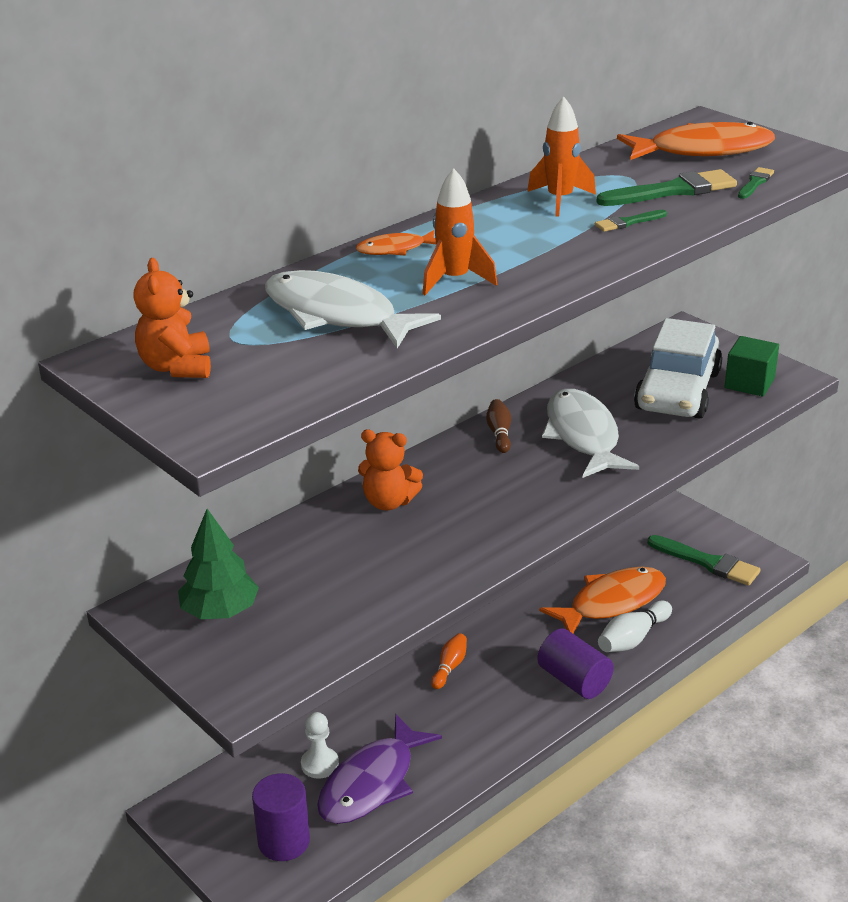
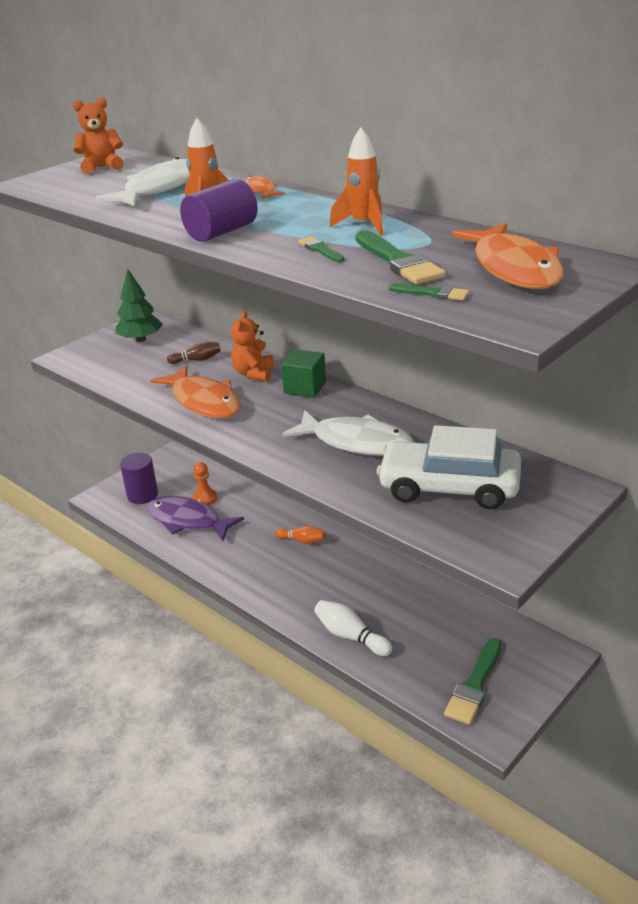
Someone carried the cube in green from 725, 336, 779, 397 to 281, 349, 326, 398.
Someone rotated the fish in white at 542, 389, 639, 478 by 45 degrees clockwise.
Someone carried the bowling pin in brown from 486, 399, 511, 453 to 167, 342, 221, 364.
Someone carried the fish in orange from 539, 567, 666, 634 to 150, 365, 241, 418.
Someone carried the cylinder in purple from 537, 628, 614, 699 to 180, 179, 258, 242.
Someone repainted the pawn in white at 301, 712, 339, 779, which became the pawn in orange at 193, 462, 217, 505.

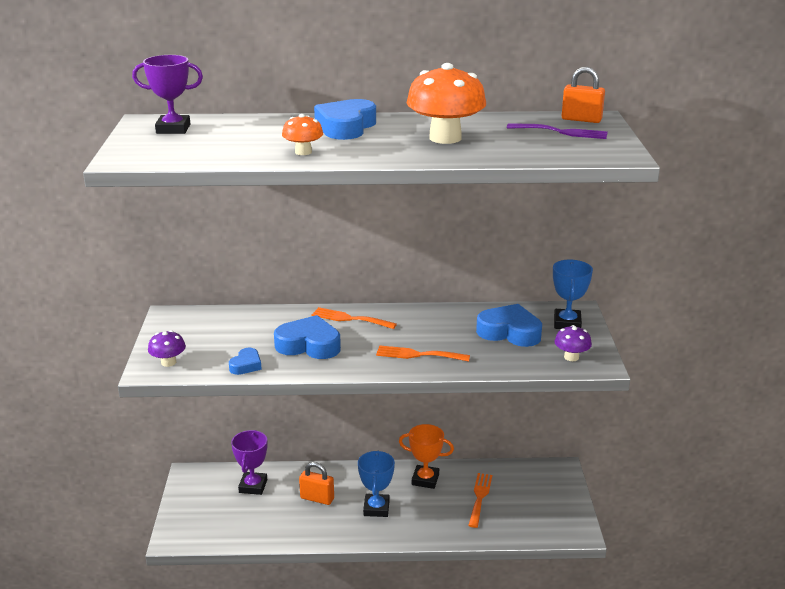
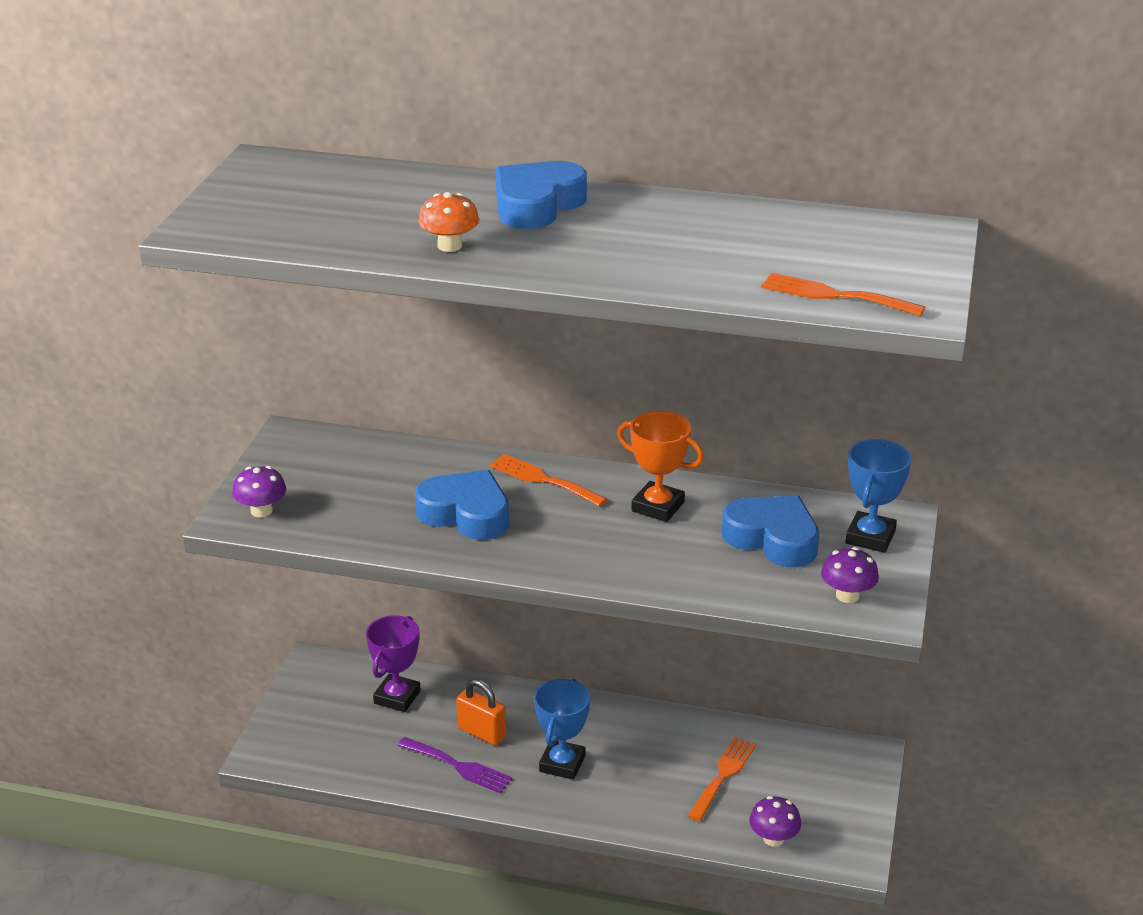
Someone took away the trophy in purple at 132, 55, 203, 134.
Someone took away the mushroom in orange at 407, 63, 486, 144.
Someone took away the padlock in orange at 562, 67, 605, 123.
Someone carried the fork in purple from 507, 123, 608, 139 to 397, 737, 513, 793.
Someone carried the fork in orange from 376, 345, 470, 362 to 761, 273, 925, 316.
Someone took away the heart in blue at 229, 347, 262, 375.
Someone carried the trophy in orange from 399, 424, 454, 489 to 617, 411, 704, 522.
Someone put down the mushroom in purple at 749, 796, 801, 847.

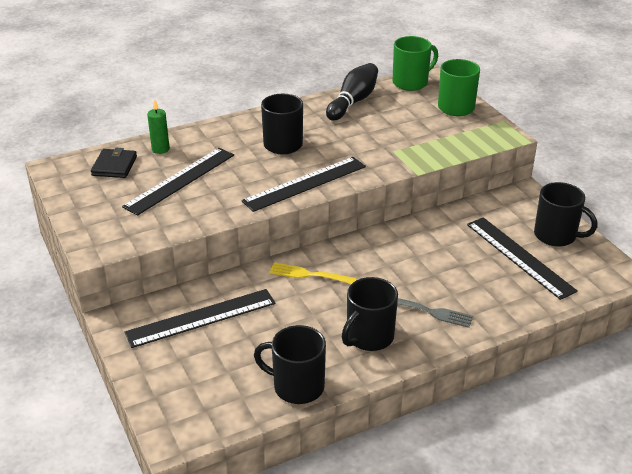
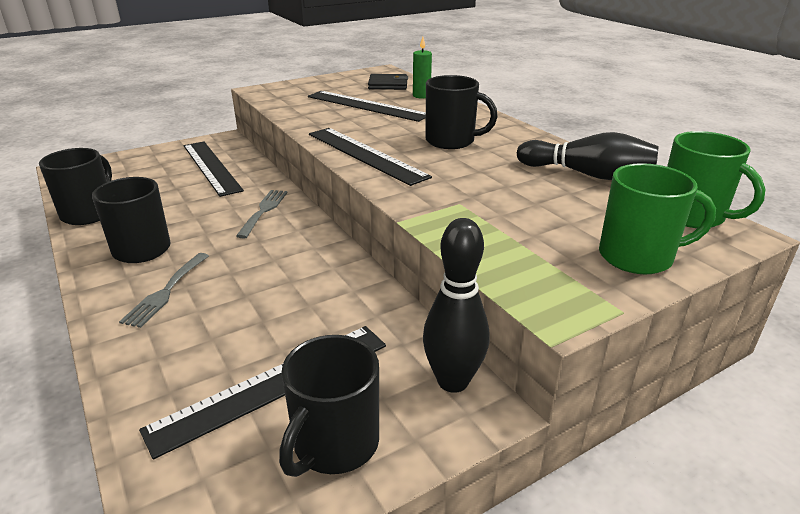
Someone repainted the fork in yellow at 269, 262, 357, 284, which became the fork in grey at 236, 190, 288, 239.
Someone put down the bowling pin in black at 423, 218, 489, 393.

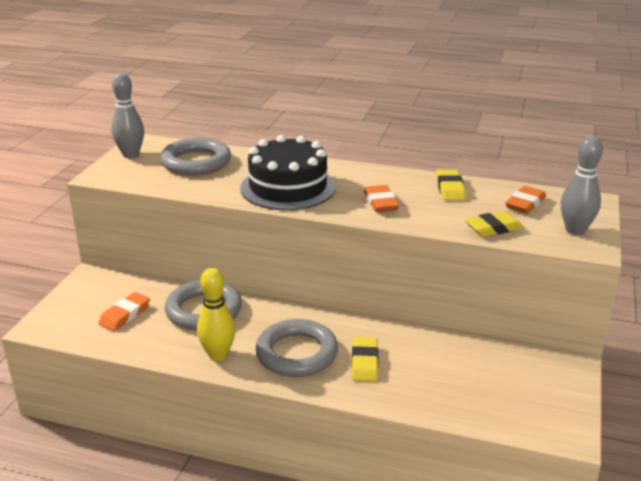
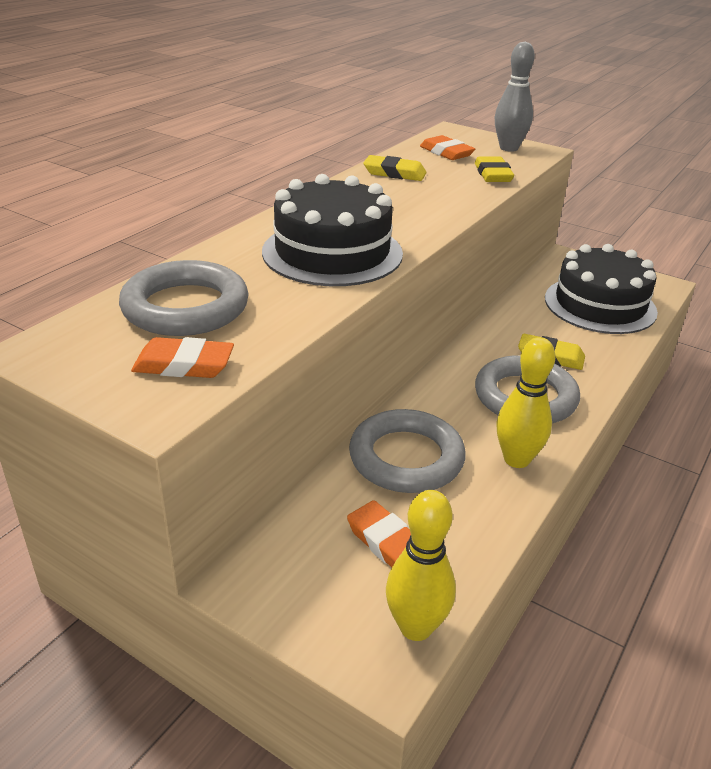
Someone took away the bowling pin in grey at 111, 73, 144, 158.
Someone carried the eraser in orange from 364, 185, 399, 212 to 131, 337, 234, 378.
Someone put down the cake in black at 545, 244, 658, 334.
Someone put down the bowling pin in yellow at 386, 490, 456, 641.

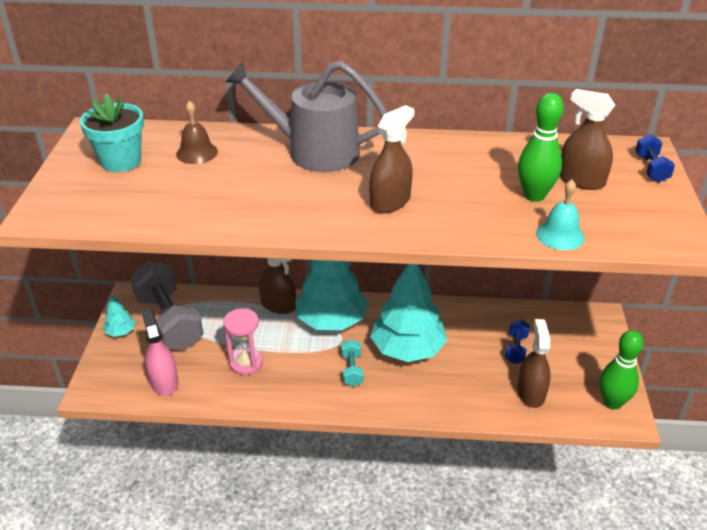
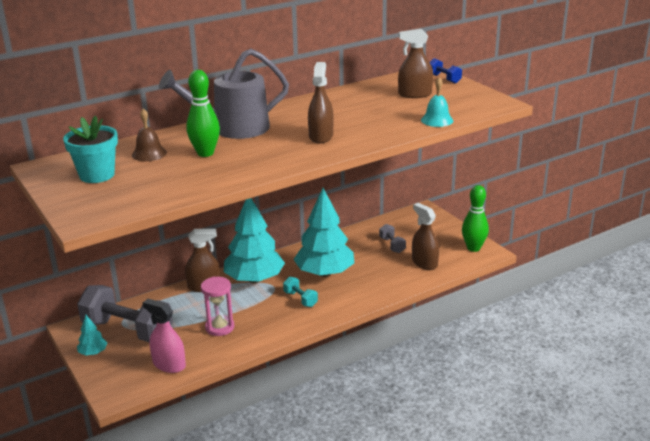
Someone carried the bowling pin in green from 518, 93, 564, 202 to 186, 70, 220, 157.
Someone repainted the dumbbell in blue at 505, 320, 530, 364, which became the dumbbell in grey at 379, 224, 406, 253.

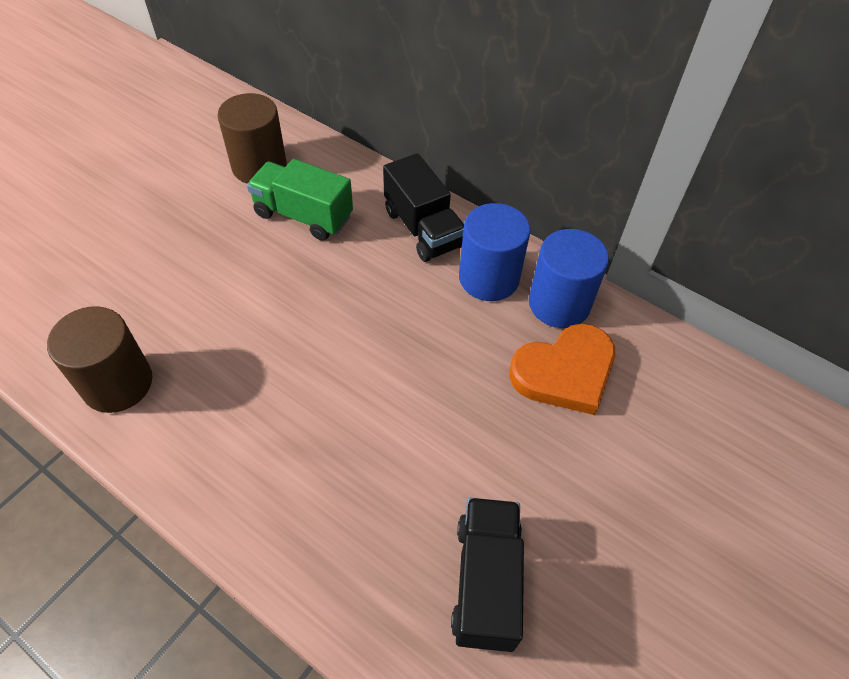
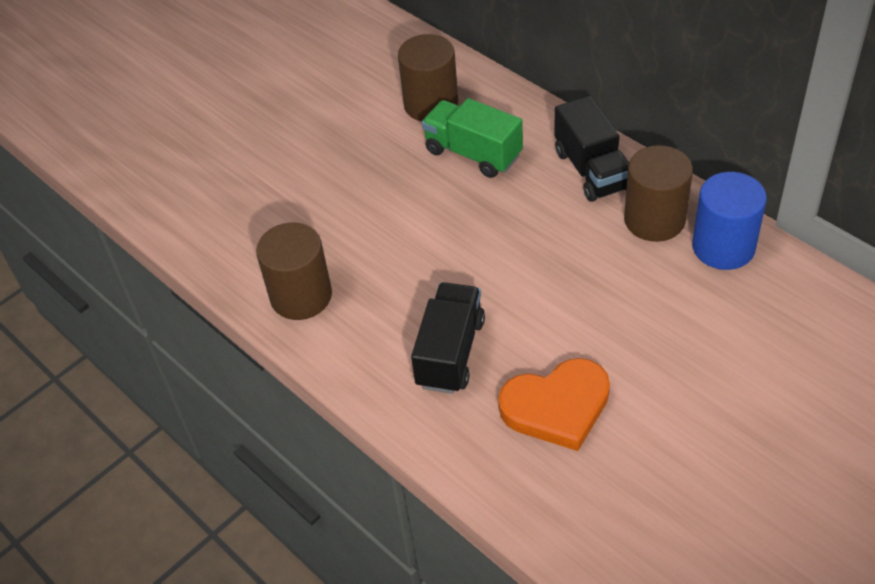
Someone repainted the cylinder in blue at 459, 203, 531, 301, which became the cylinder in brown at 624, 145, 693, 242.
Someone carried the heart in orange from 509, 324, 615, 415 to 498, 358, 610, 451.
Someone carried the truck in black from 451, 498, 524, 652 to 411, 282, 485, 394.

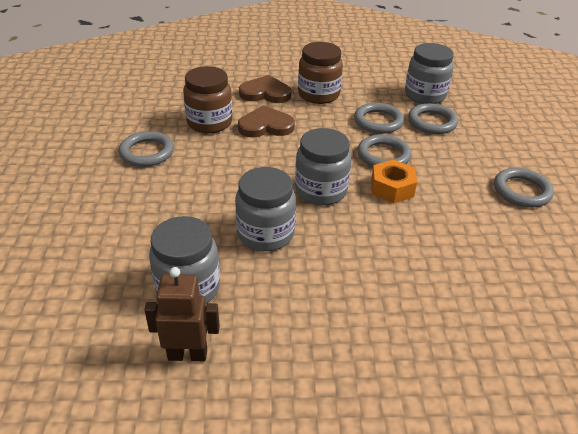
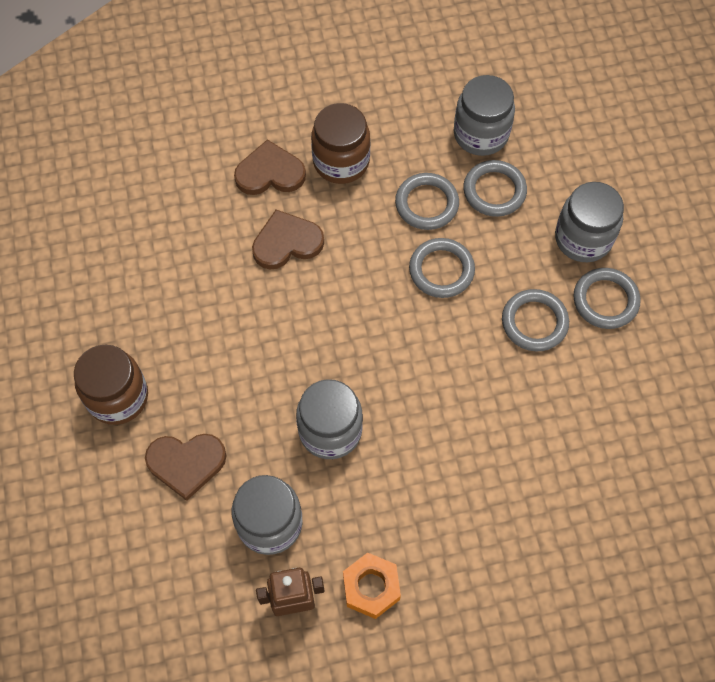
Someone carried the jar in brown from 183, 66, 232, 133 to 74, 345, 148, 425.
Someone carried the jar in grey from 295, 128, 351, 205 to 555, 182, 624, 262.
Someone carried the ring in grey from 118, 131, 174, 167 to 502, 289, 569, 351.
Someone carried the nut in orange from 371, 159, 417, 203 to 343, 553, 401, 619.
Someone put down the heart in brown at 145, 434, 226, 501.

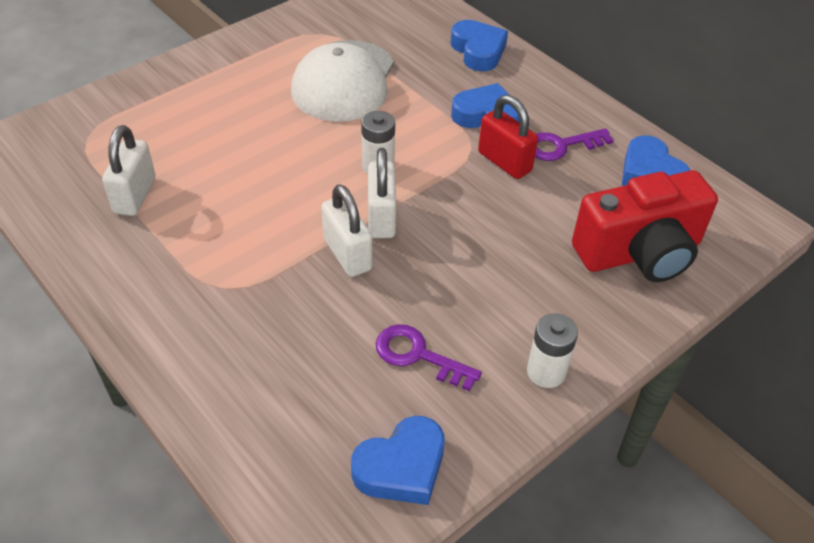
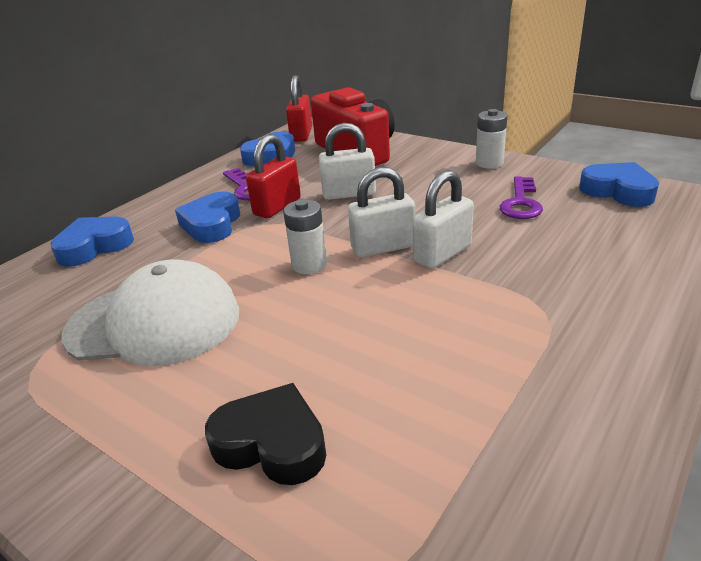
Someone carried the padlock in white from 102, 125, 155, 216 to 319, 123, 376, 200.
Someone put down the padlock in red at 286, 75, 312, 142.
Someone put down the heart in black at 205, 383, 326, 485.

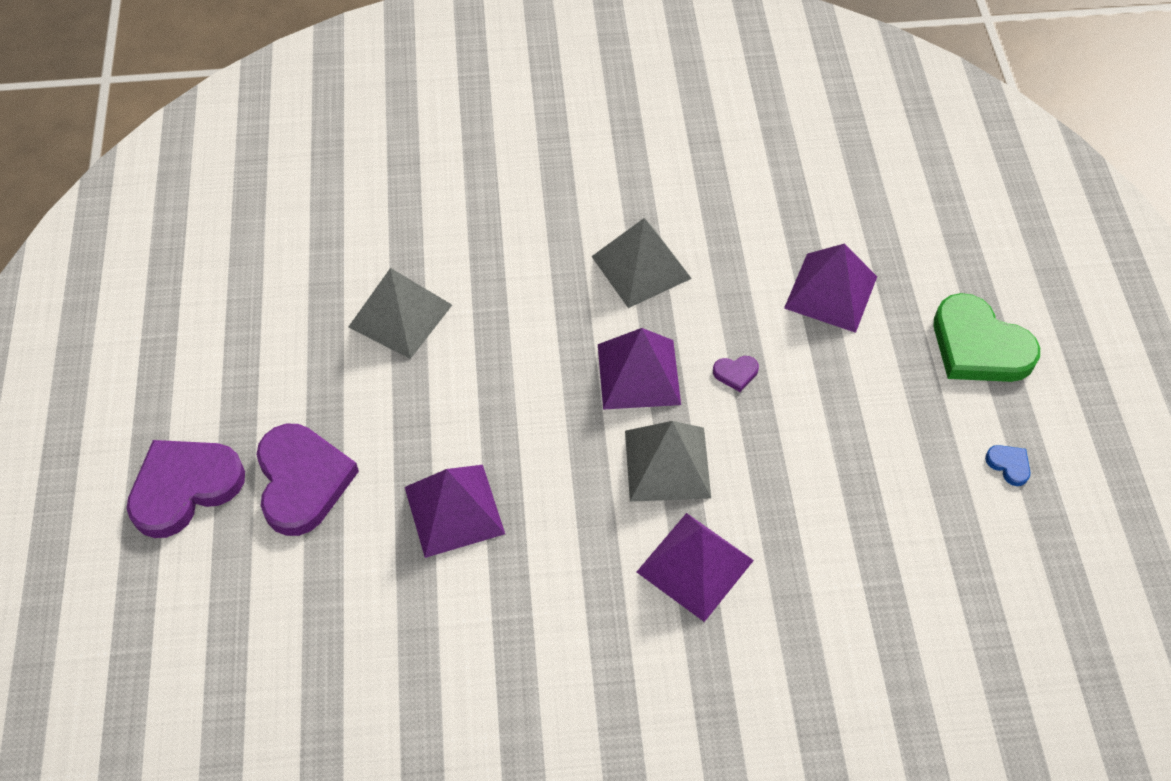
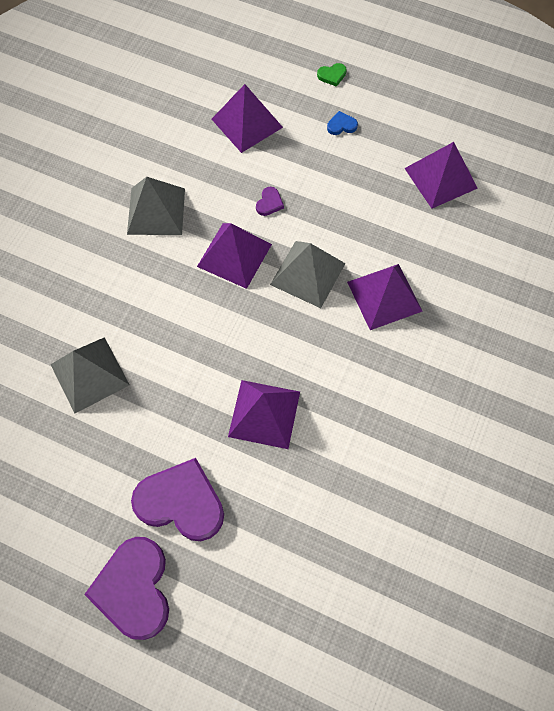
Someone scaled the heart in green at 933, 293, 1040, 382 by 0.41.
Someone carried the heart in blue from 985, 445, 1031, 486 to 327, 111, 358, 135.
Someone put down the pyramid in purple at 404, 142, 478, 209.

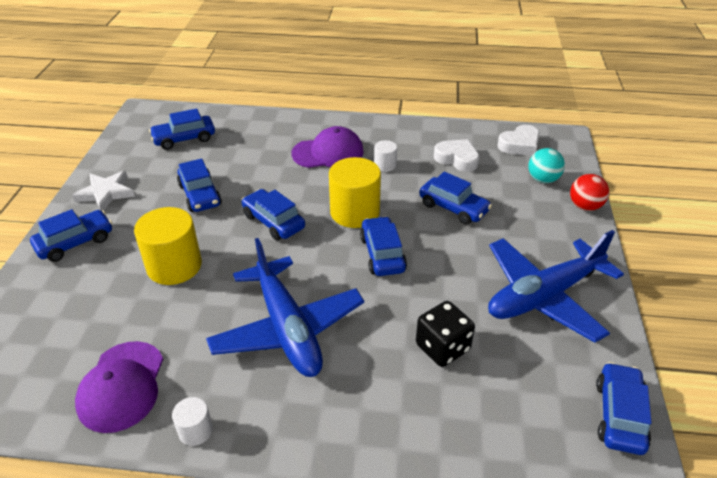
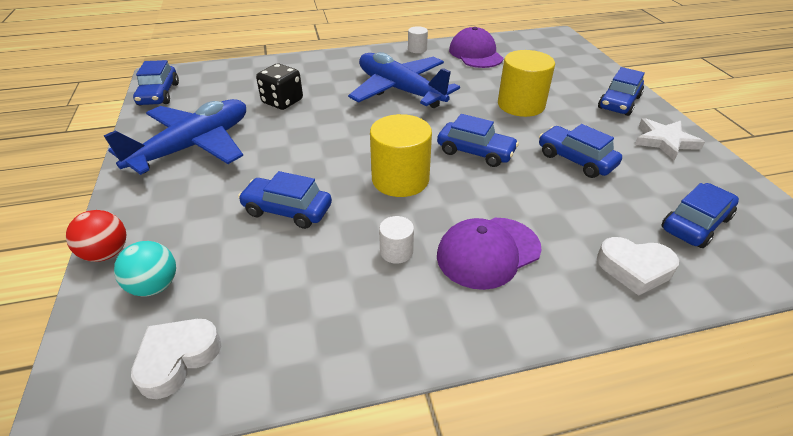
Someone carried the heart in white from 434, 139, 479, 172 to 597, 237, 679, 296.
Someone took away the car in blue at 360, 216, 407, 276.

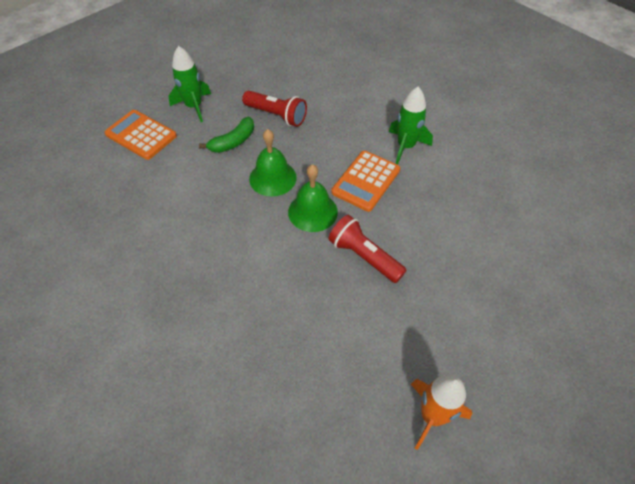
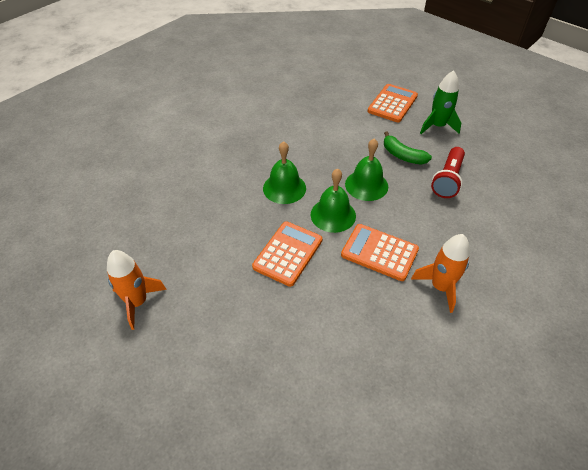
Someone repainted the rocket in green at 389, 87, 433, 164, which became the rocket in orange at 411, 234, 470, 313.
Someone swapped the flashlight in red at 328, 215, 406, 283 for the calculator in orange at 252, 221, 323, 287.
Someone put down the bell in green at 263, 141, 306, 204.

